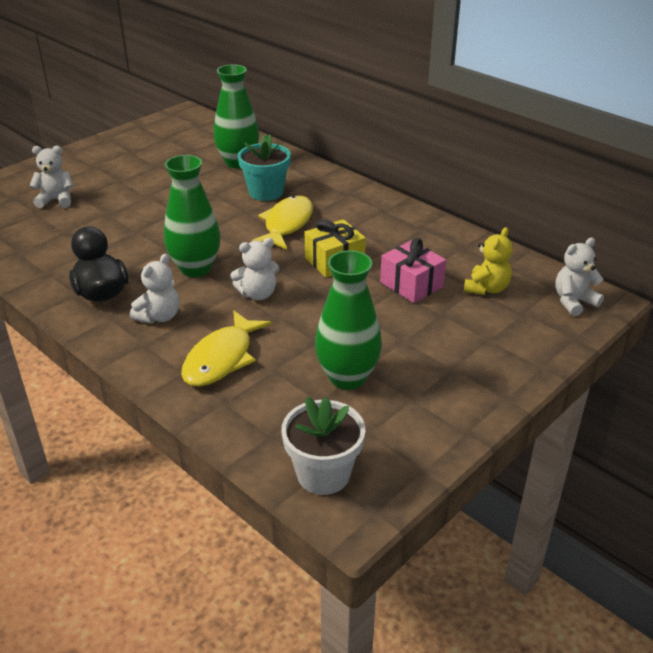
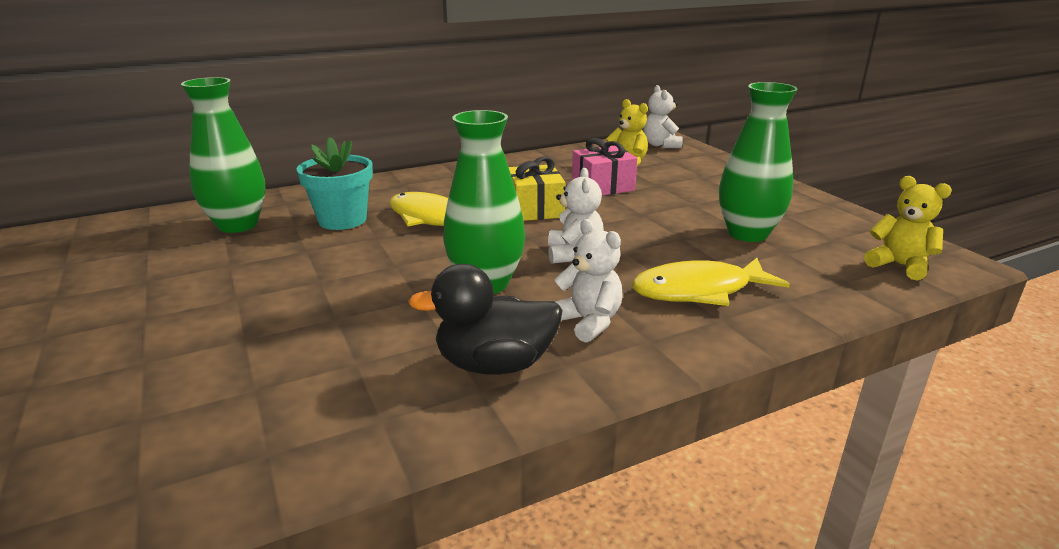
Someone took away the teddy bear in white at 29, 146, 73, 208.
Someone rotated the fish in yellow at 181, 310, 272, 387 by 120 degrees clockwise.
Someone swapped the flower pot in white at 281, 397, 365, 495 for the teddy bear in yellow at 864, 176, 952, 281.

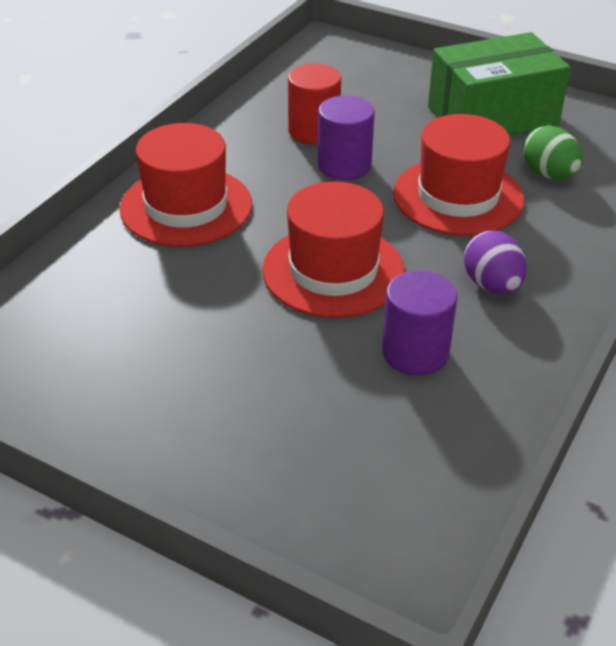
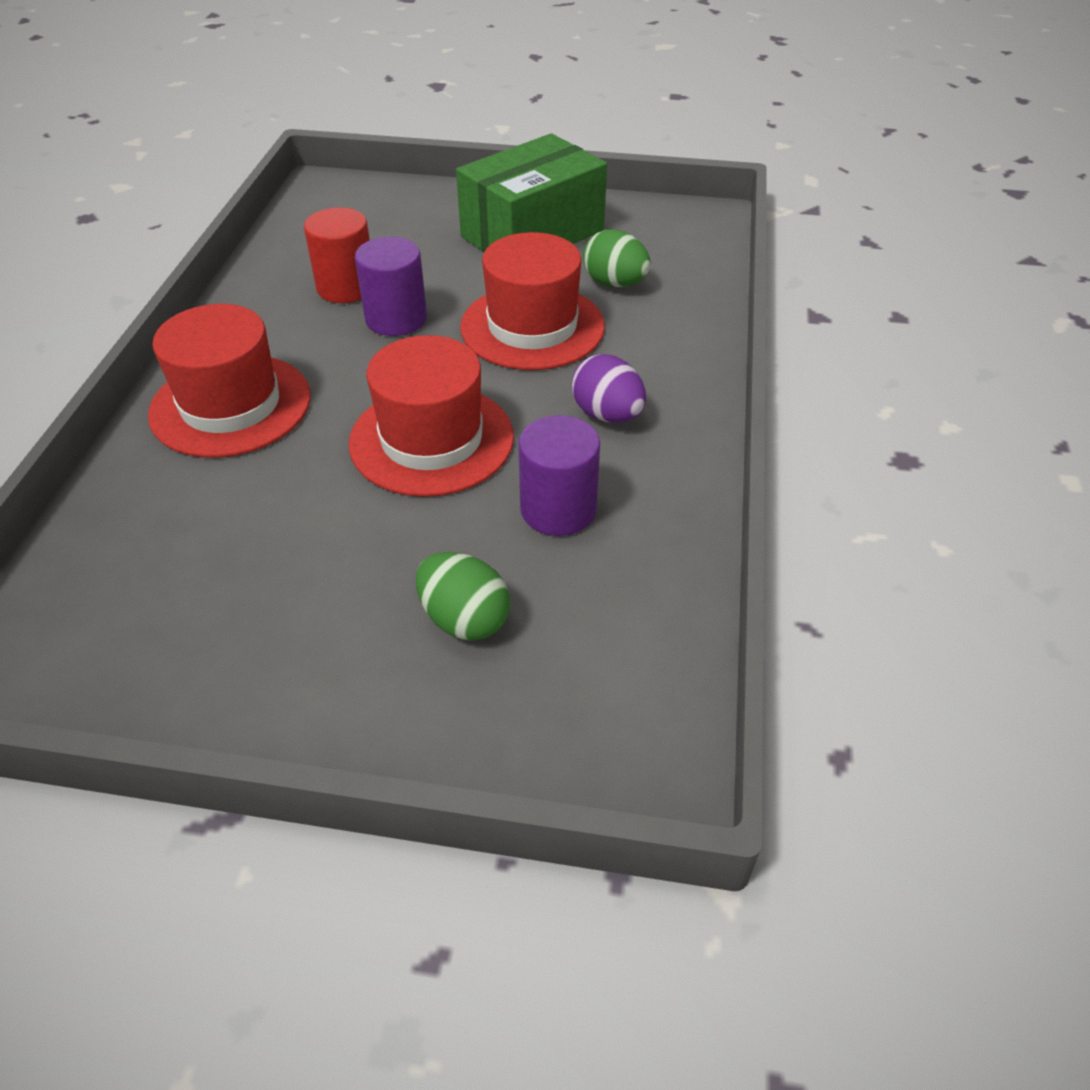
Someone put down the egg in green at 416, 552, 510, 641.

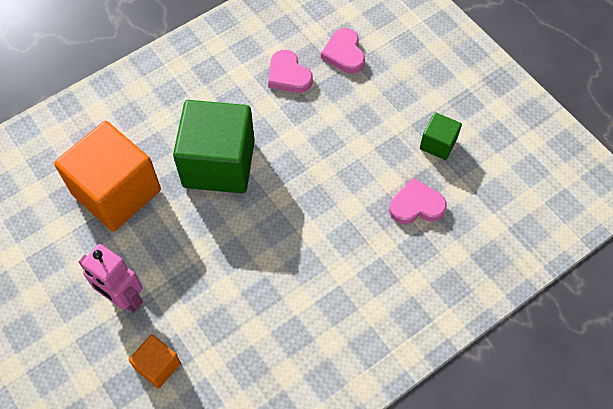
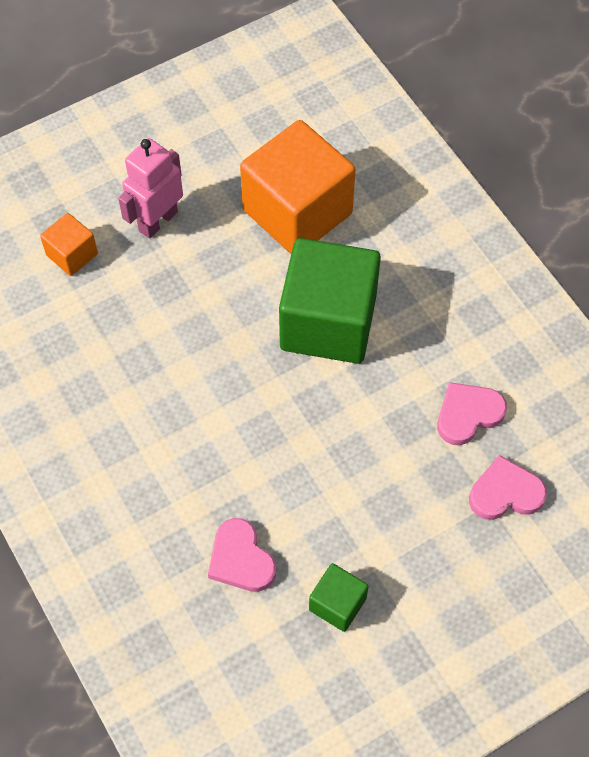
Someone rotated the heart in pink at 389, 178, 447, 224 by 150 degrees clockwise.

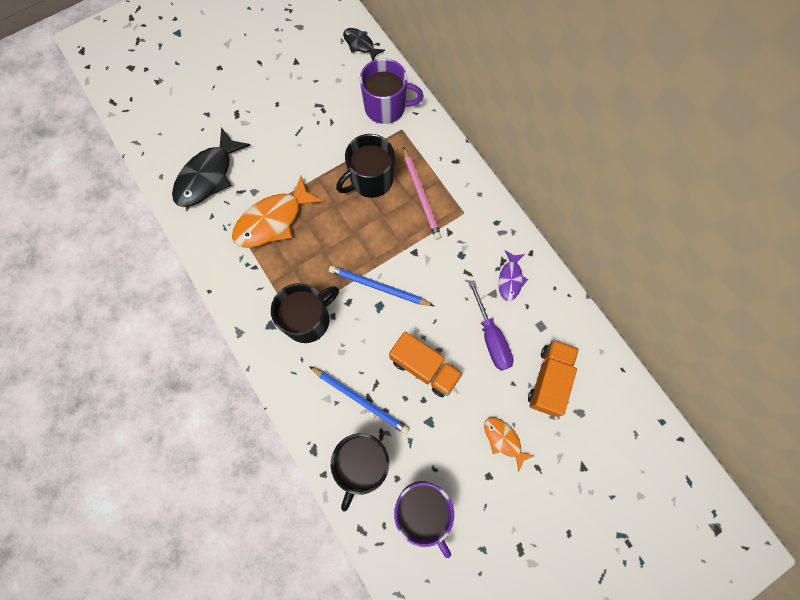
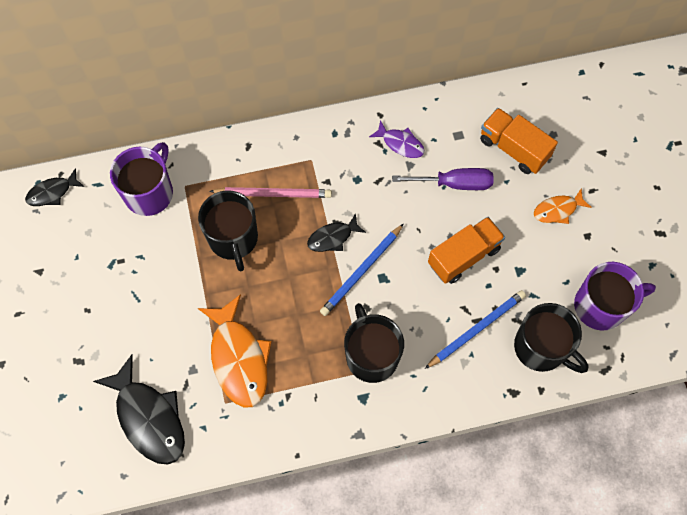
Someone put down the fish in black at 307, 213, 366, 252.

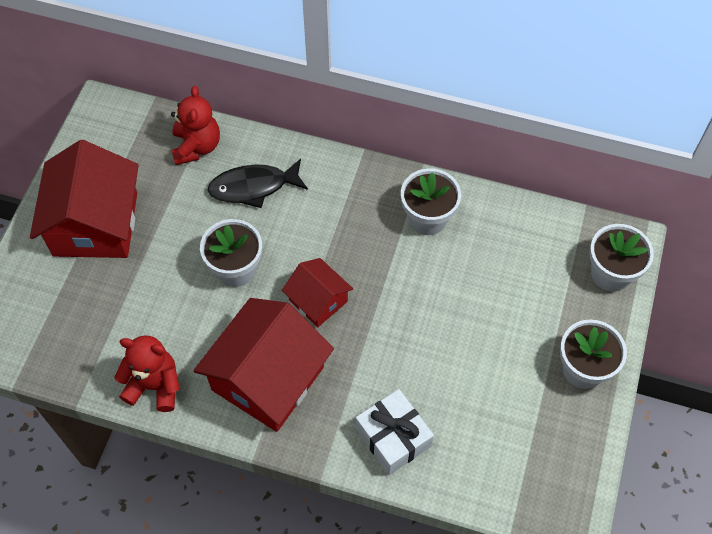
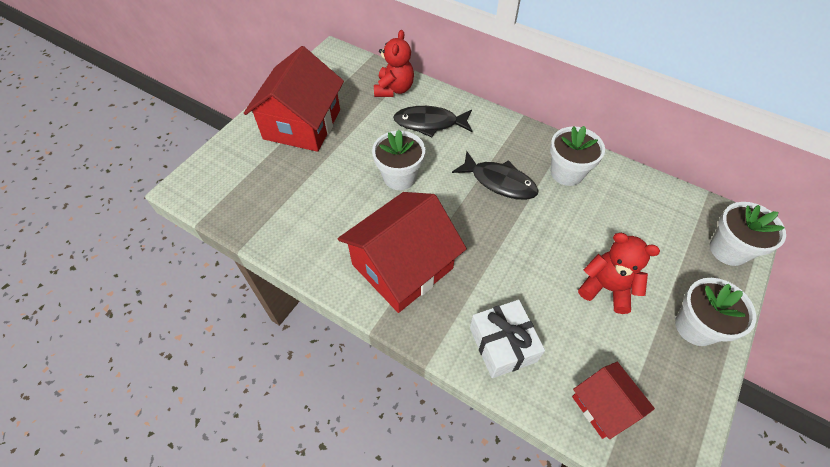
Someone carried the house in red from 282, 258, 353, 327 to 572, 362, 655, 439.
Someone carried the teddy bear in red from 114, 335, 180, 412 to 578, 233, 660, 314.
Someone put down the fish in black at 452, 152, 538, 200.

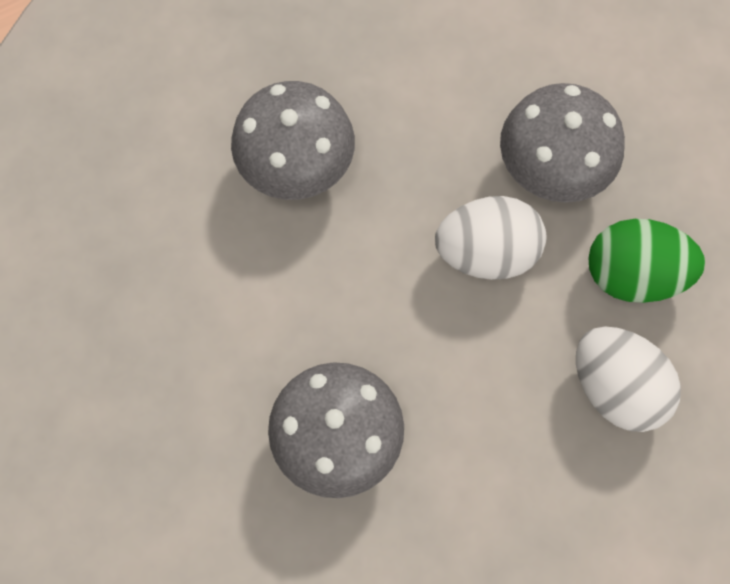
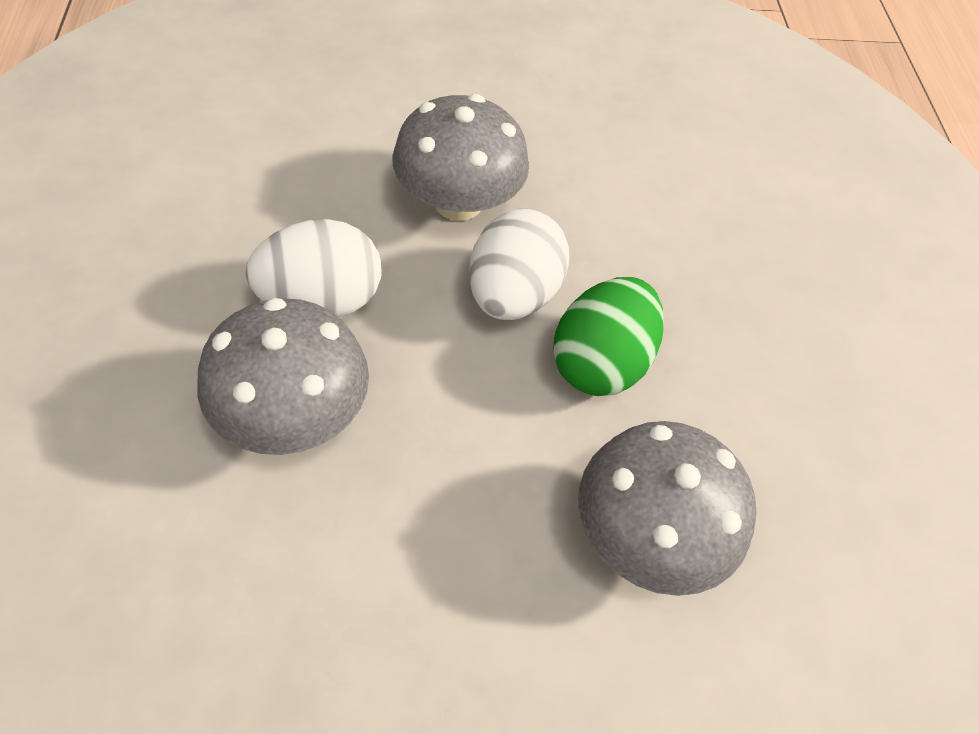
Someone carried the egg in green from 588, 219, 705, 303 to 553, 277, 664, 396.
Someone carried the egg in white from 576, 327, 681, 432 to 246, 219, 381, 317.

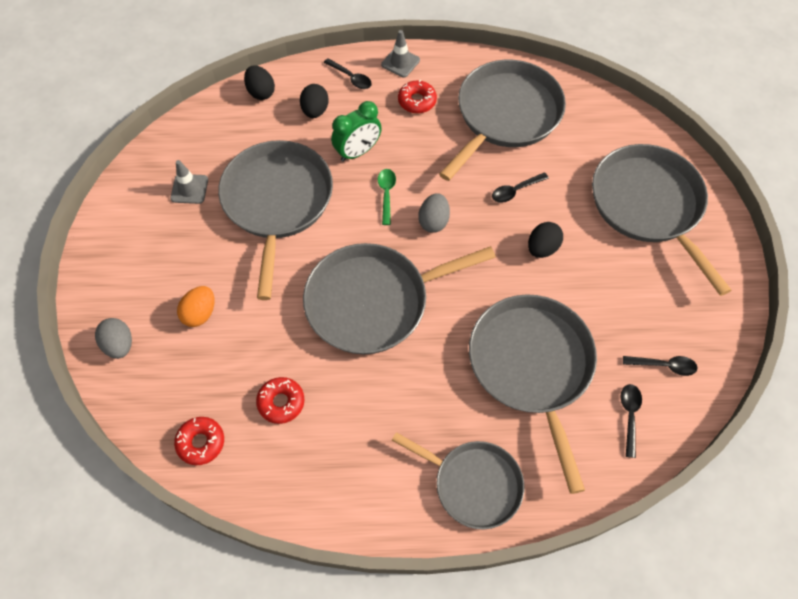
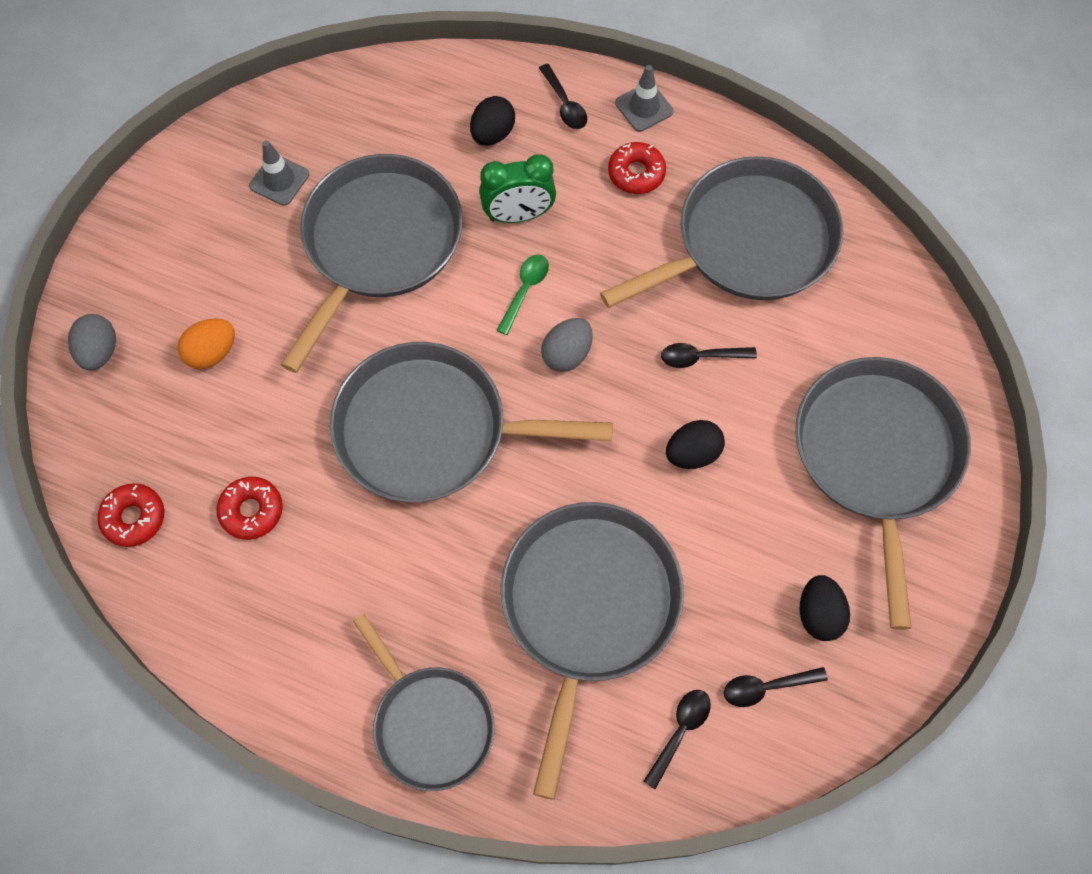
Someone carried the egg in black from 244, 66, 275, 100 to 800, 575, 850, 641.
Someone rotated the spoon in black at 623, 356, 698, 376 by 135 degrees clockwise.

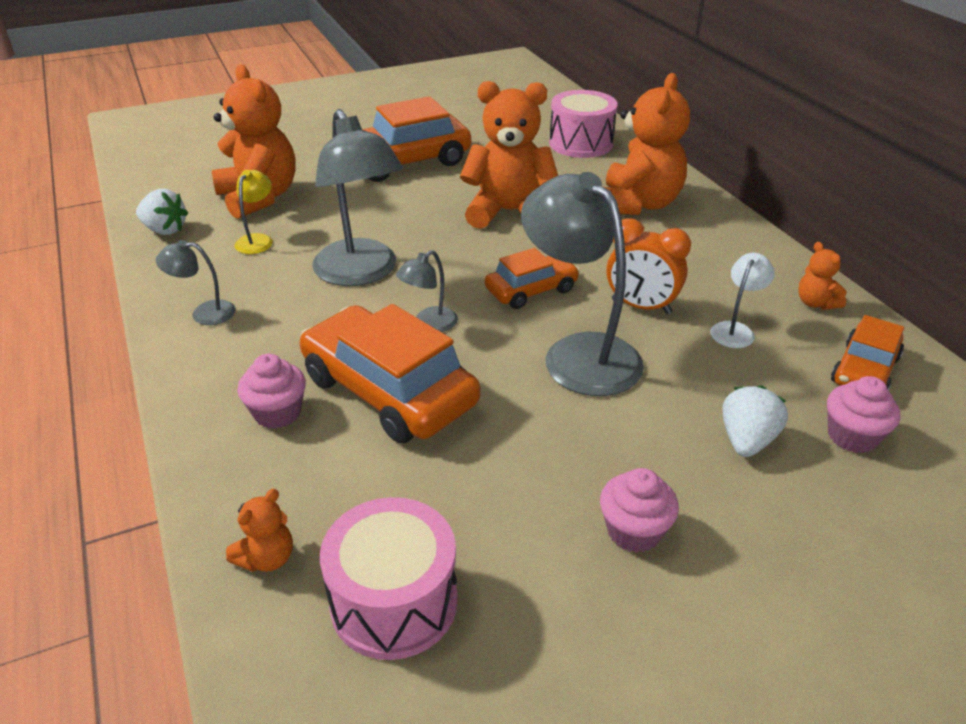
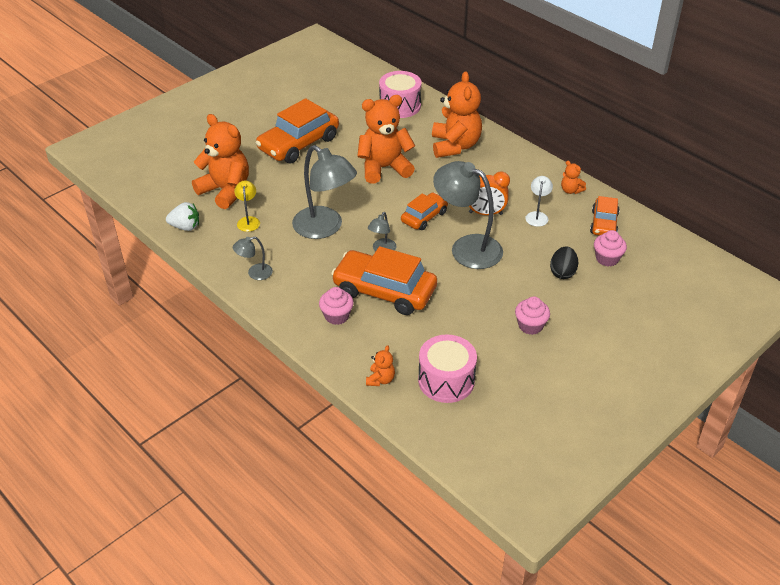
Someone swapped the strawberry in white at 722, 386, 788, 457 for the egg in black at 550, 247, 578, 279.

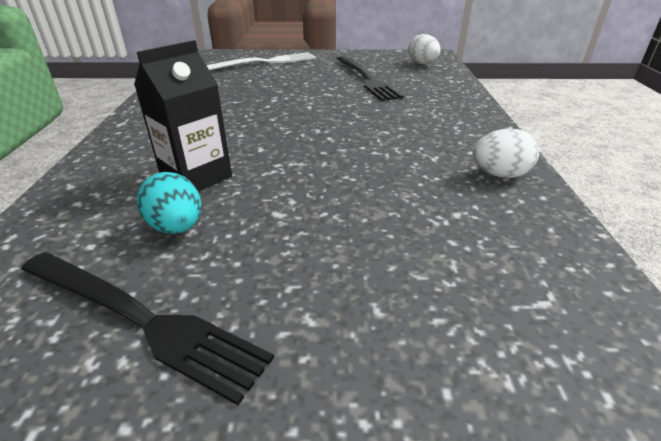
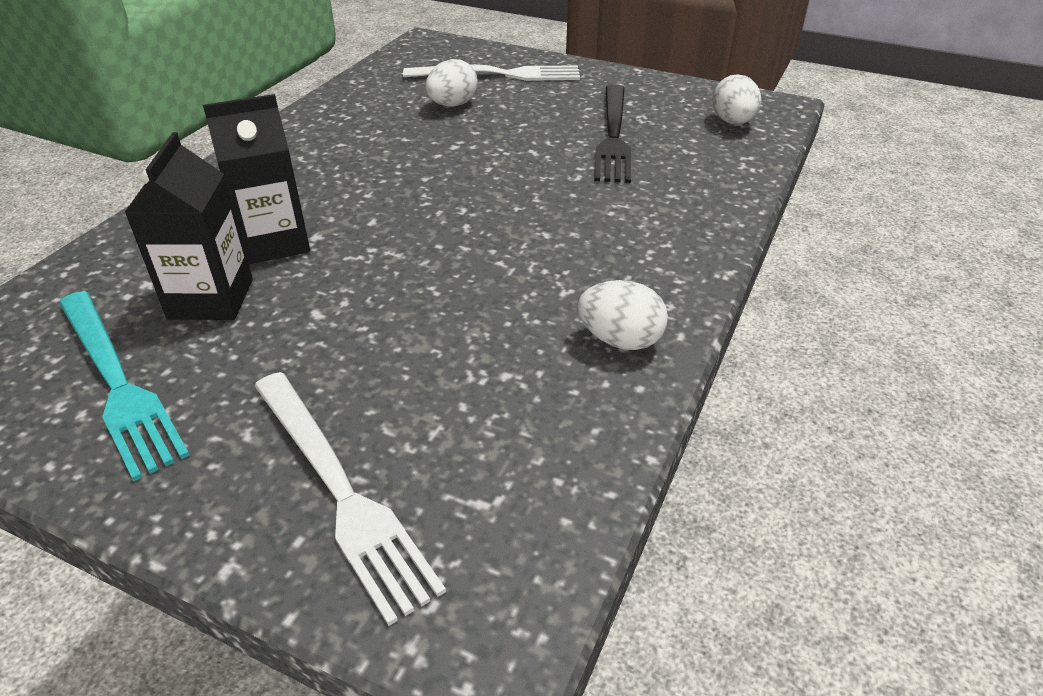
Someone swapped the egg in turquoise at 137, 172, 201, 234 for the carton in black at 124, 132, 253, 320.
Someone repainted the fork in black at 21, 252, 274, 405, which became the fork in turquoise at 59, 291, 190, 481.
Someone put down the egg in white at 425, 59, 478, 107.
Someone put down the fork in white at 254, 372, 446, 626.

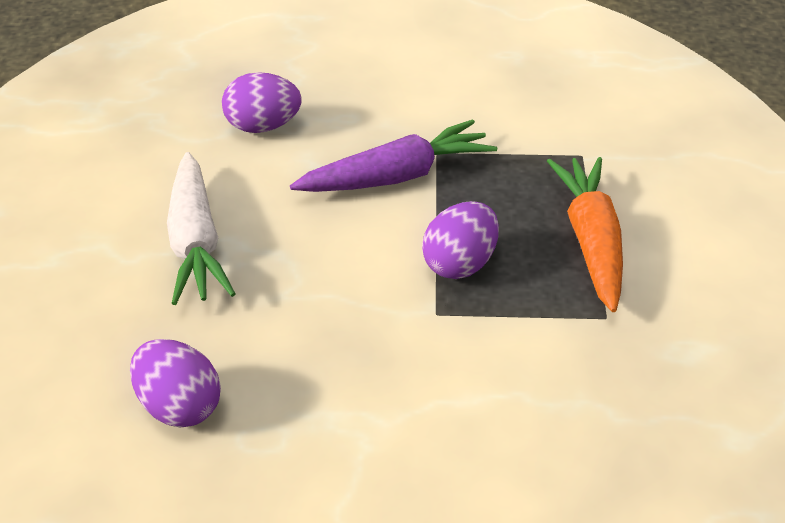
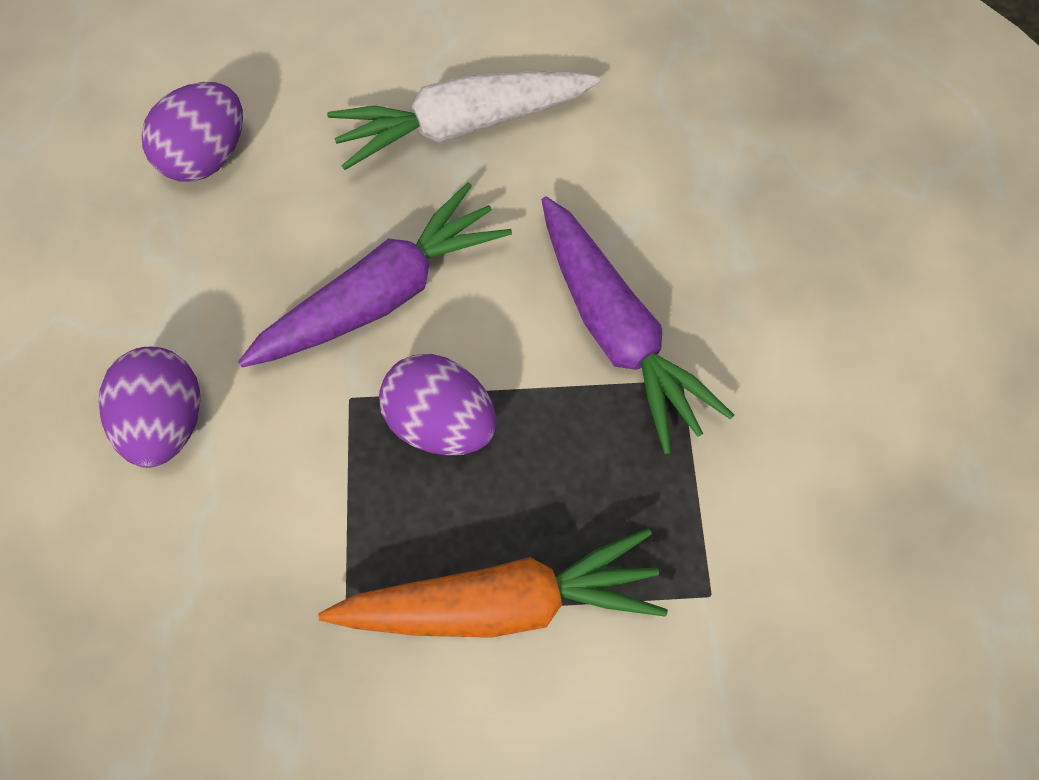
Someone carried the egg in purple from 222, 72, 302, 133 to 98, 347, 200, 468.
Someone put down the carrot in purple at 238, 182, 512, 367.

